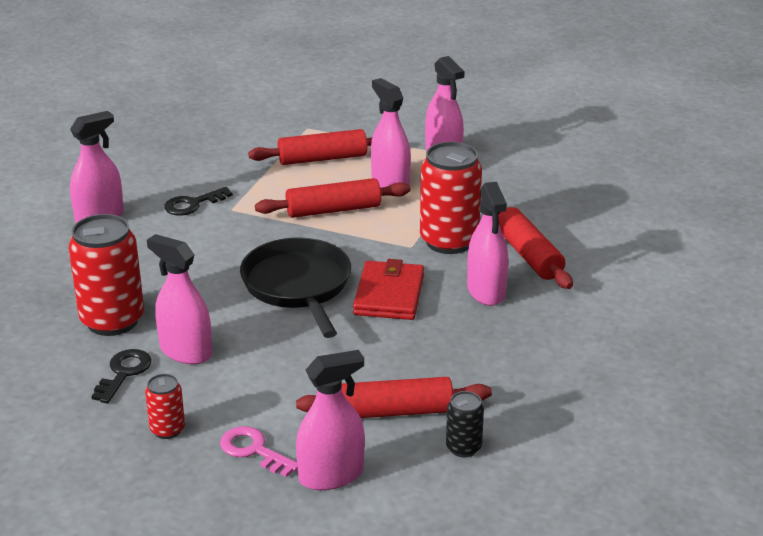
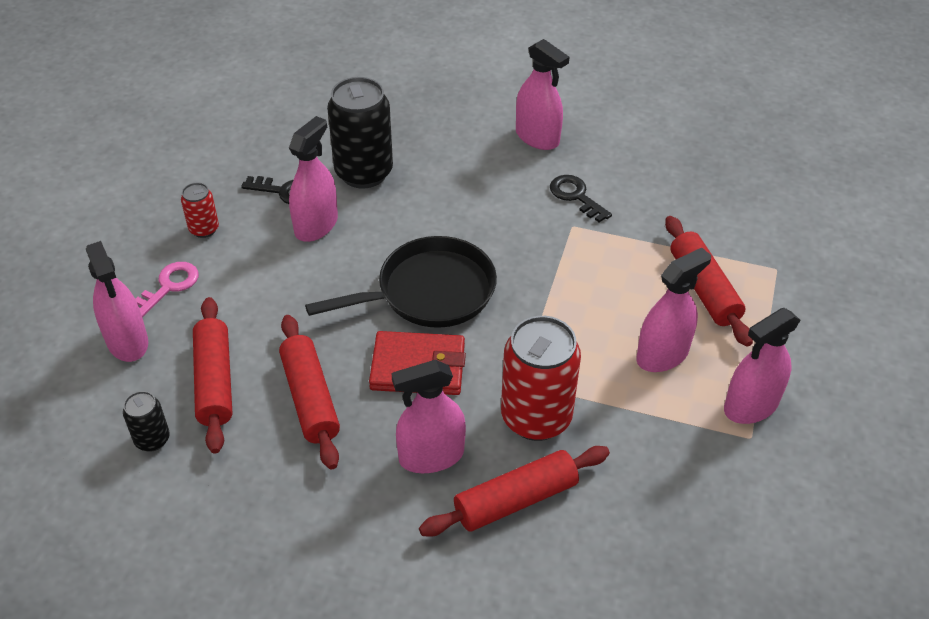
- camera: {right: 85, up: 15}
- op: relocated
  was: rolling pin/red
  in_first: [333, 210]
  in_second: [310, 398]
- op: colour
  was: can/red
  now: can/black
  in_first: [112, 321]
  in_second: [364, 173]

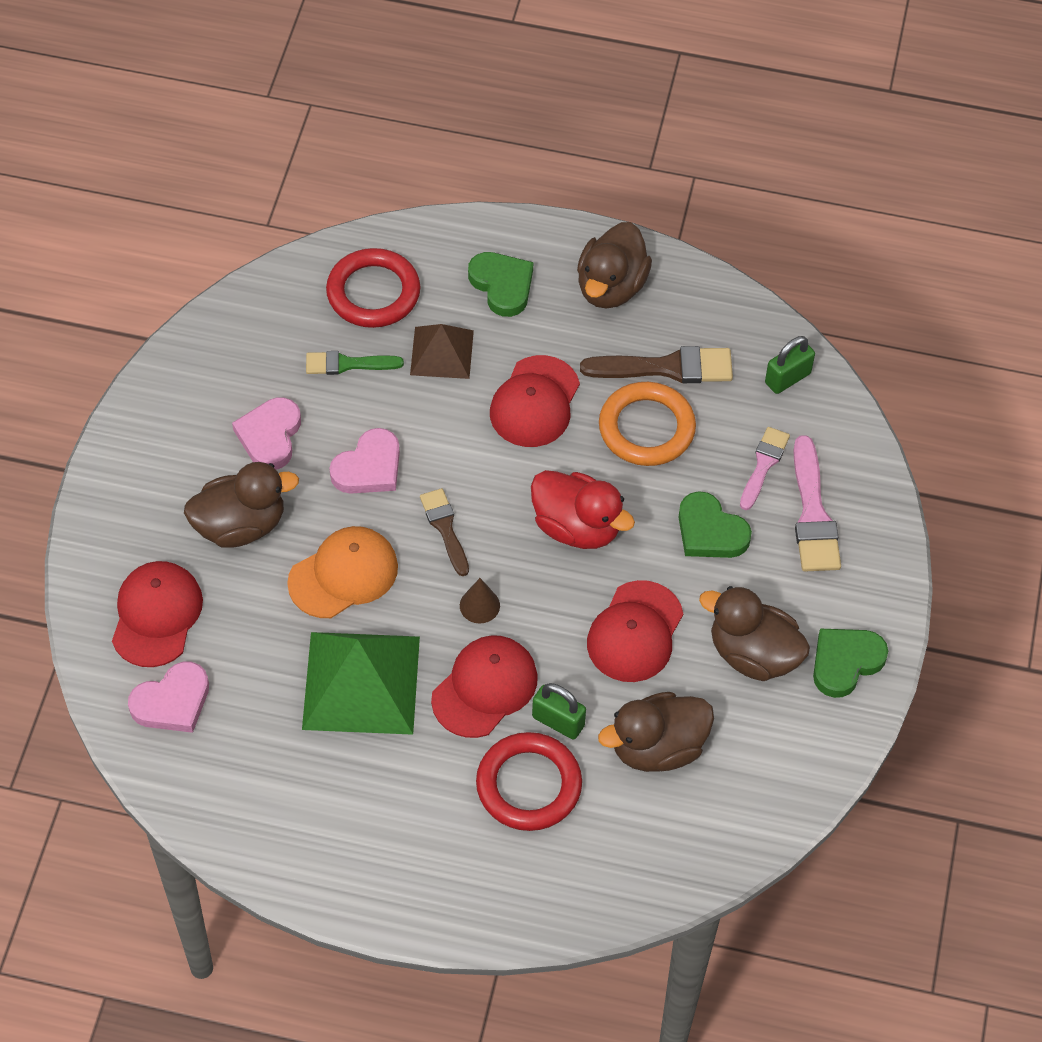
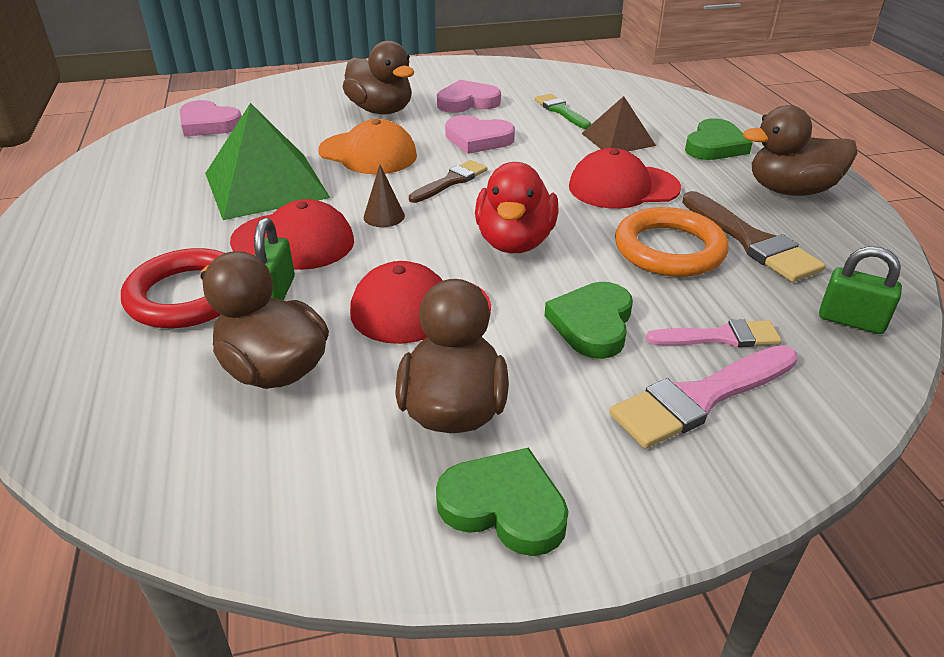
- camera: {right: 65, up: -20}
- op: missing
  was: cap/red
  in_first: [156, 615]
- op: missing
  was: ring/red
  in_first: [373, 292]

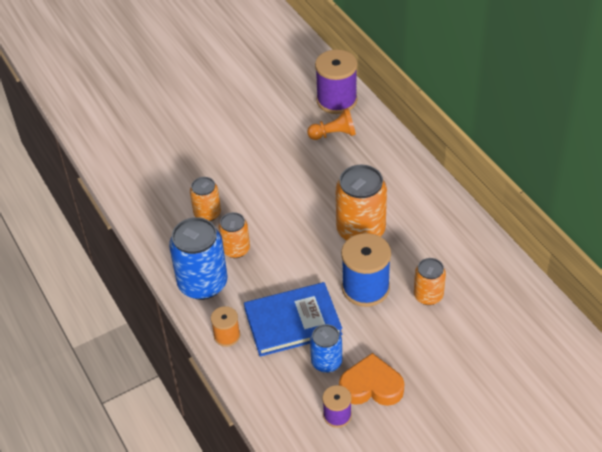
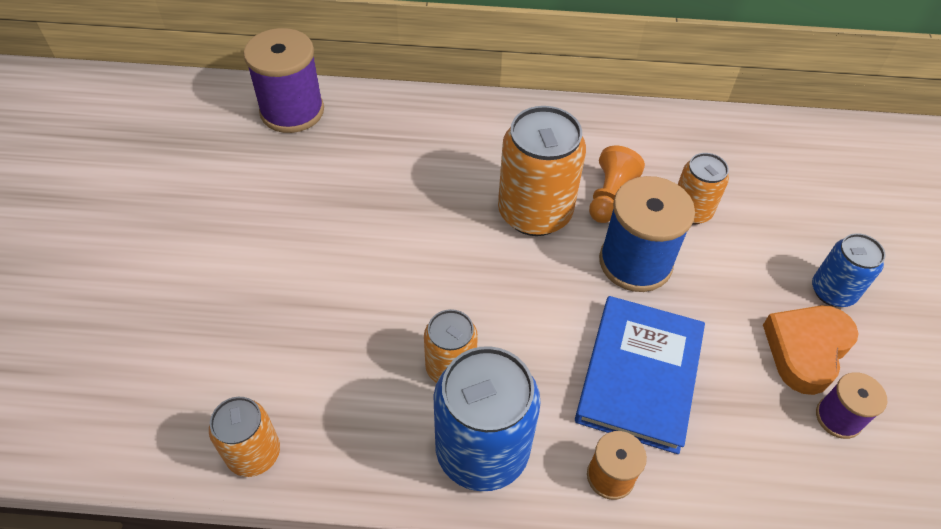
- camera: {right: -60, up: 5}
- op: relocated
  was: can/orange
  in_first: [207, 213]
  in_second: [254, 453]
- op: relocated
  was: pawn/orange
  in_first: [334, 134]
  in_second: [609, 196]
- op: relocated
  was: can/blue
  in_first: [326, 362]
  in_second: [832, 291]

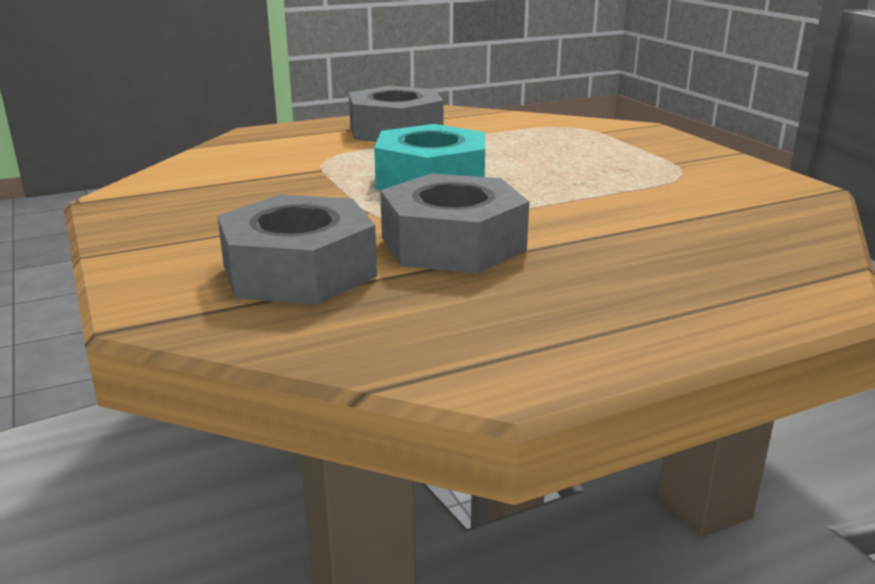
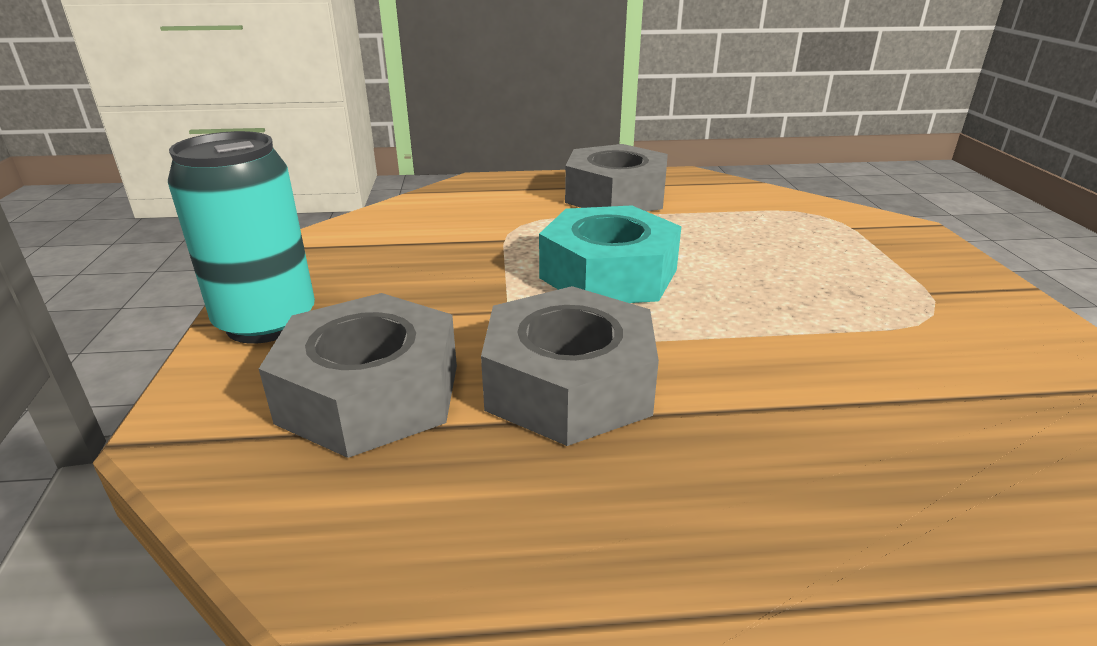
- camera: {right: 20, up: 5}
- op: appeared
  now: can/turquoise
  in_second: [267, 322]

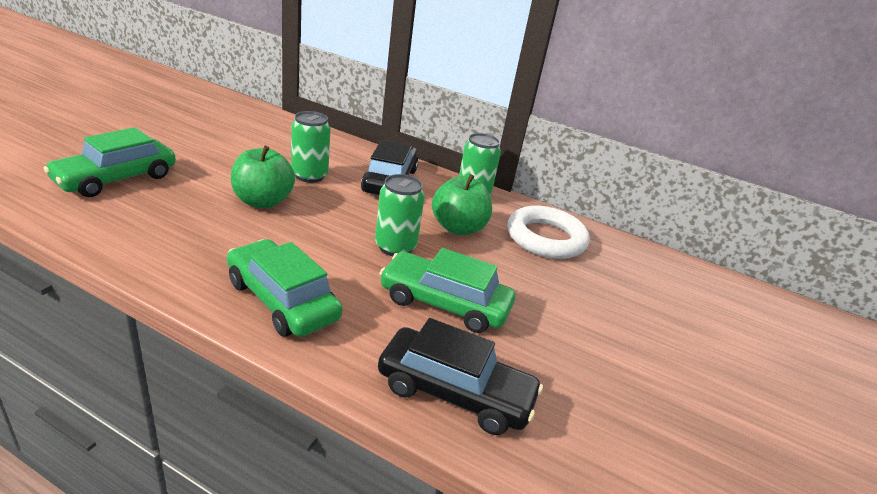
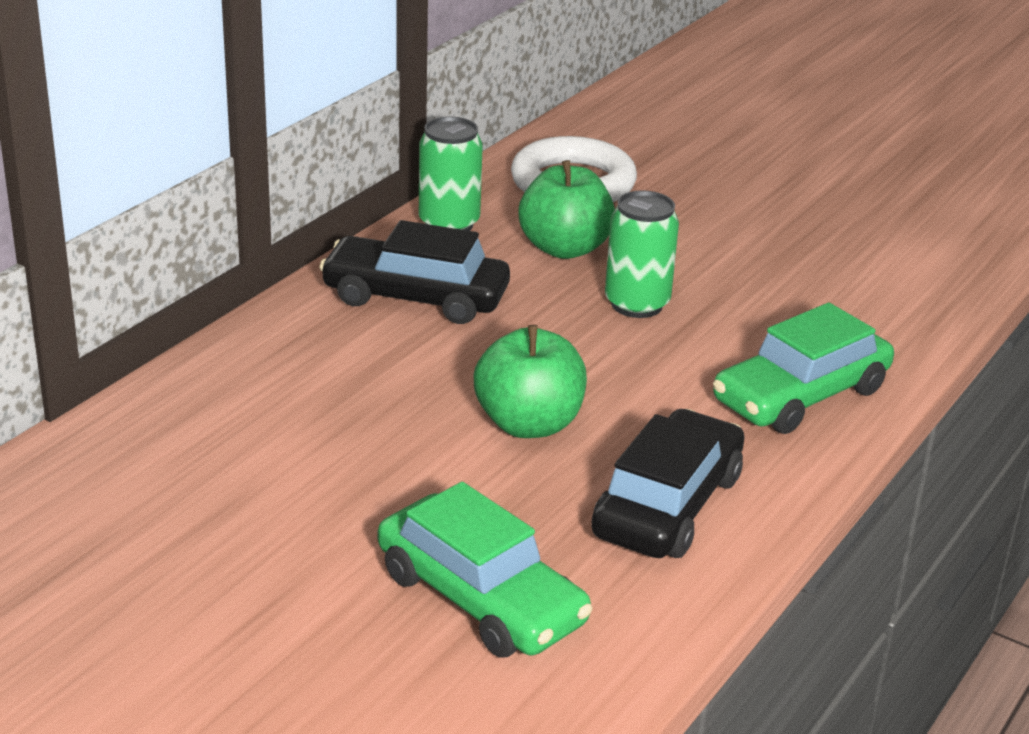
- camera: {right: -80, up: 0}
- op: relocated
  was: car/black
  in_first: [455, 392]
  in_second: [668, 506]
- op: missing
  was: can/green
  in_first: [309, 175]
- op: missing
  was: car/green
  in_first: [444, 303]

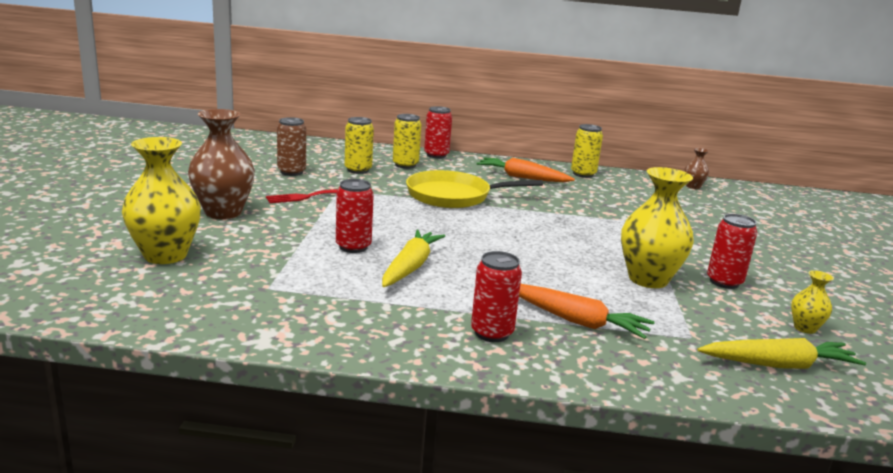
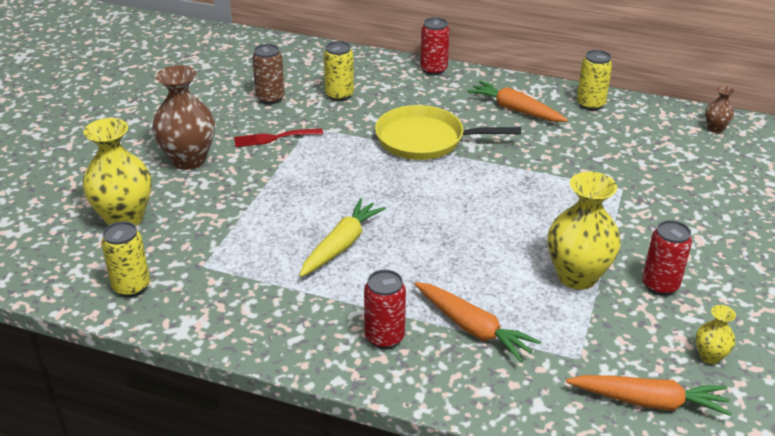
- camera: {right: 15, up: 15}
- op: relocated
  was: can/yellow
  in_first: [405, 165]
  in_second: [131, 287]
- op: colour
  was: carrot/yellow
  now: carrot/orange
  in_first: [778, 365]
  in_second: [649, 401]
- op: missing
  was: can/red
  in_first: [353, 247]

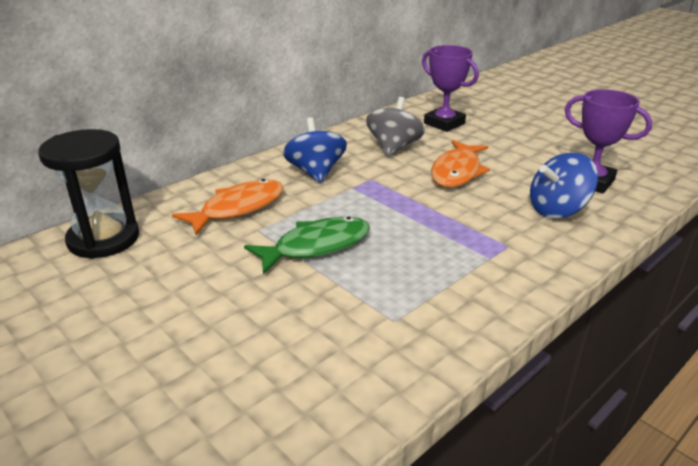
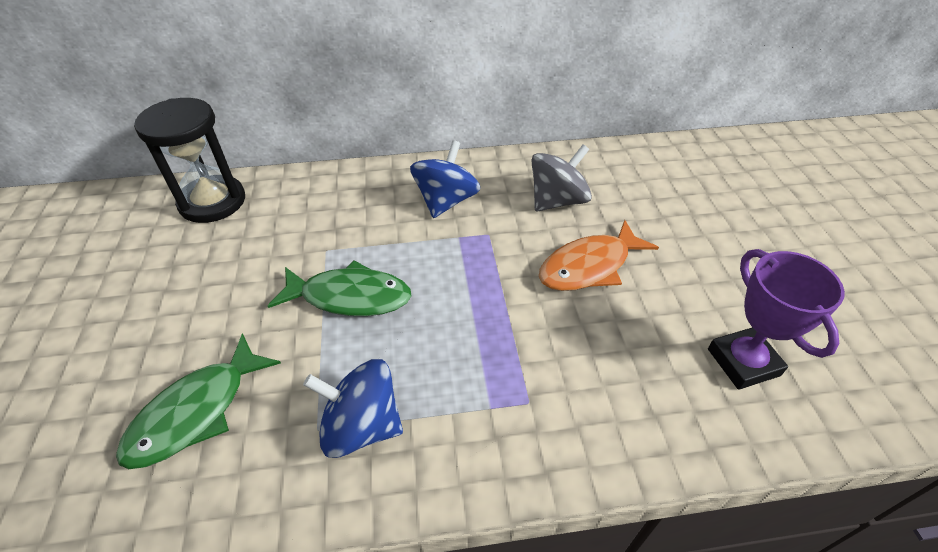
- camera: {right: 35, up: 15}
- op: appeared
  now: fish/green
  in_second: [196, 412]
- op: relocated
  was: spinning top/blue
  in_first: [557, 209]
  in_second: [361, 426]
- op: missing
  was: fish/orange
  in_first: [238, 208]
- op: missing
  was: trophy/purple
  in_first: [444, 123]

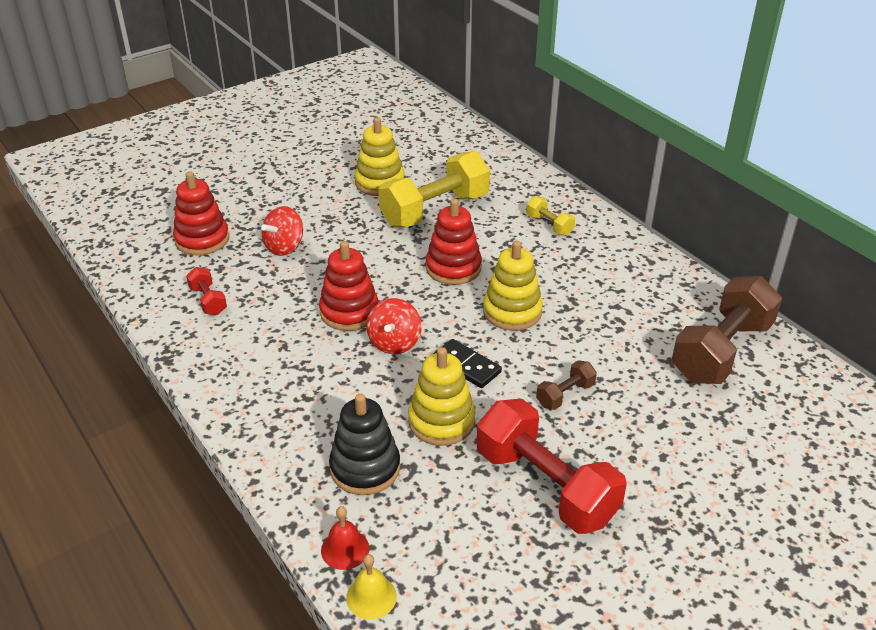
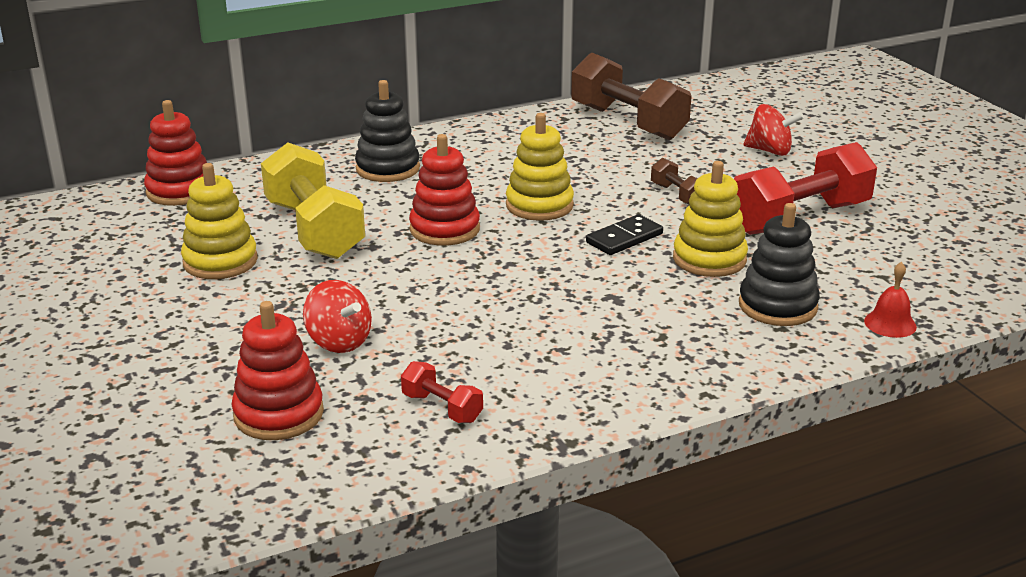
- camera: {right: -80, up: -10}
- op: relocated
  was: stacking toy/red
  in_first: [349, 312]
  in_second: [180, 191]
- op: exchanged
  was: dumbbell/yellow
  now: stacking toy/black
  in_first: [549, 225]
  in_second: [387, 168]
- op: spun
  was: dumbbell/red
  in_first: [208, 300]
  in_second: [442, 408]
  clockwise: 60
- op: relocated
  was: spinning top/red
  in_first: [394, 343]
  in_second: [770, 151]
- op: missing
  was: bell/yellow
  in_first: [371, 597]

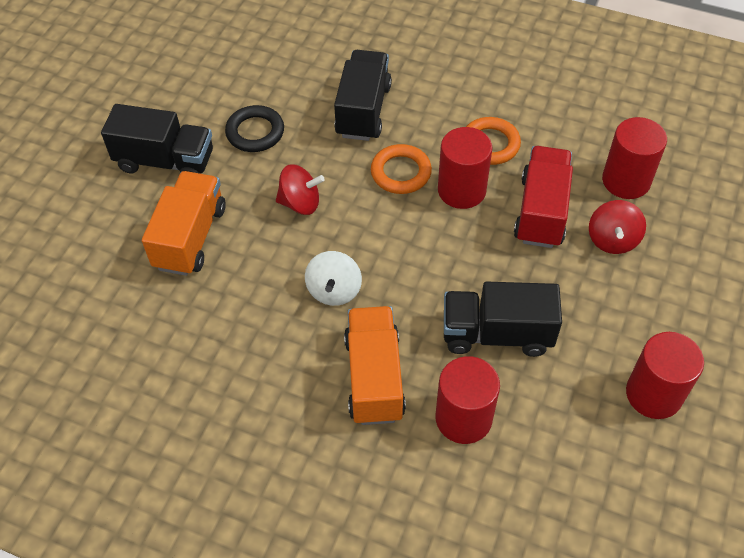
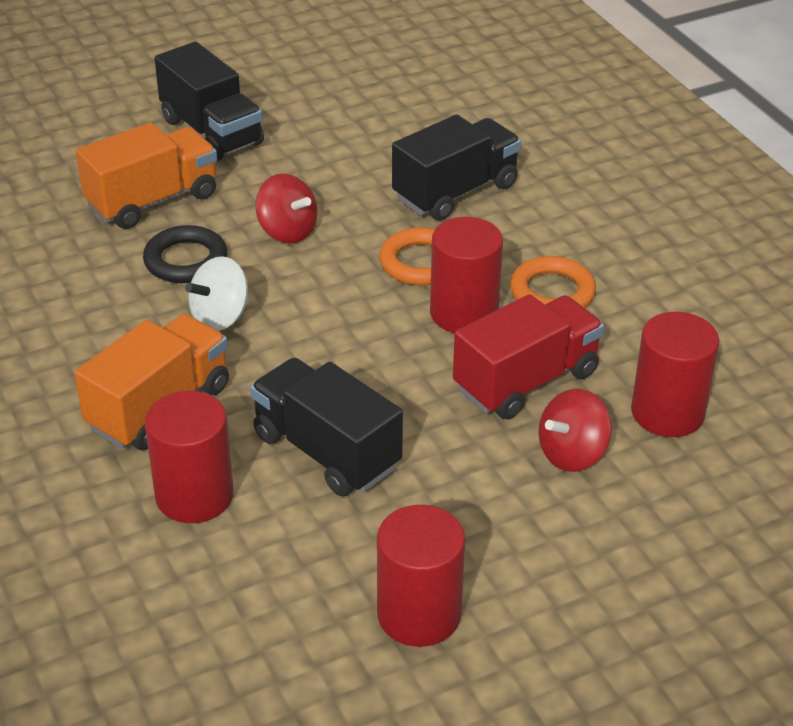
- camera: {right: 40, up: -15}
- op: relocated
  was: ring/black
  in_first: [255, 132]
  in_second: [186, 260]

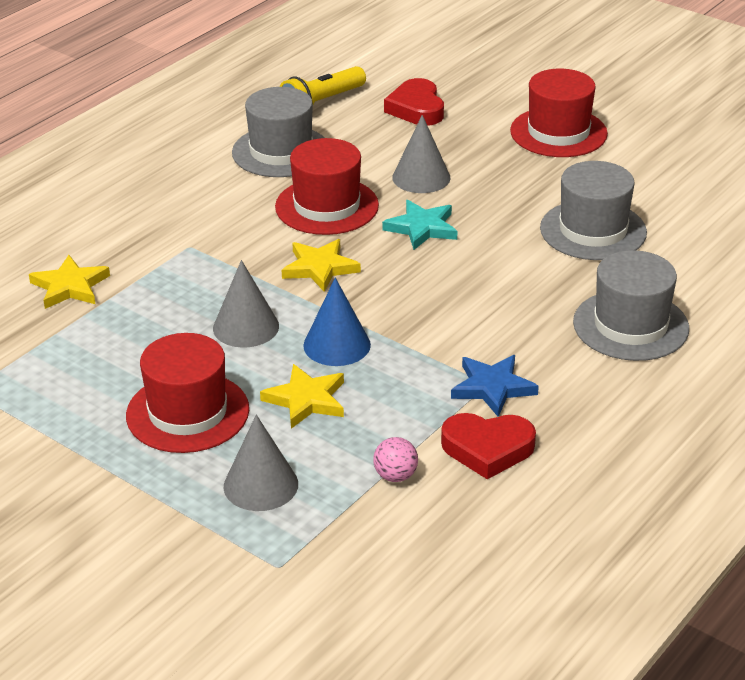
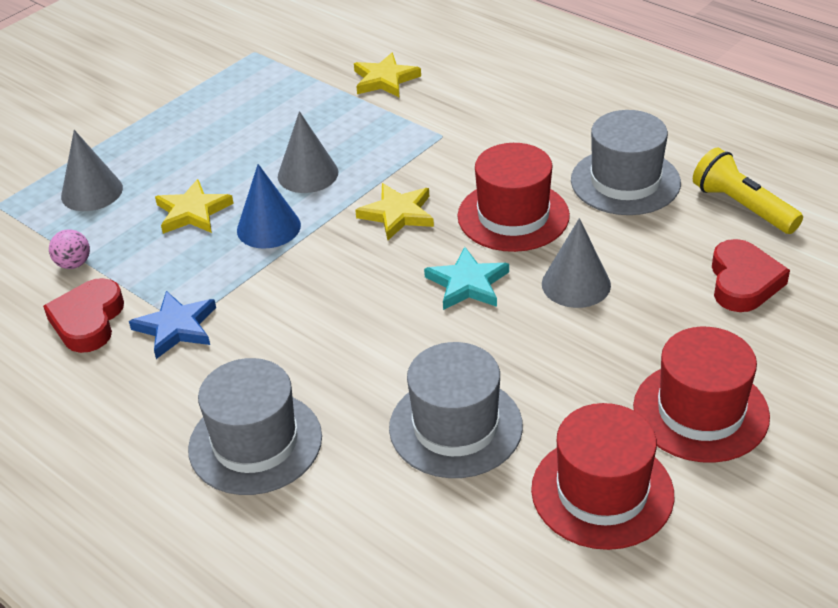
- camera: {right: 95, up: 5}
- op: relocated
  was: hat/red
  in_first: [187, 412]
  in_second: [602, 492]
- op: spun
  was: heart/red
  in_first: [416, 108]
  in_second: [743, 282]
  clockwise: 105

